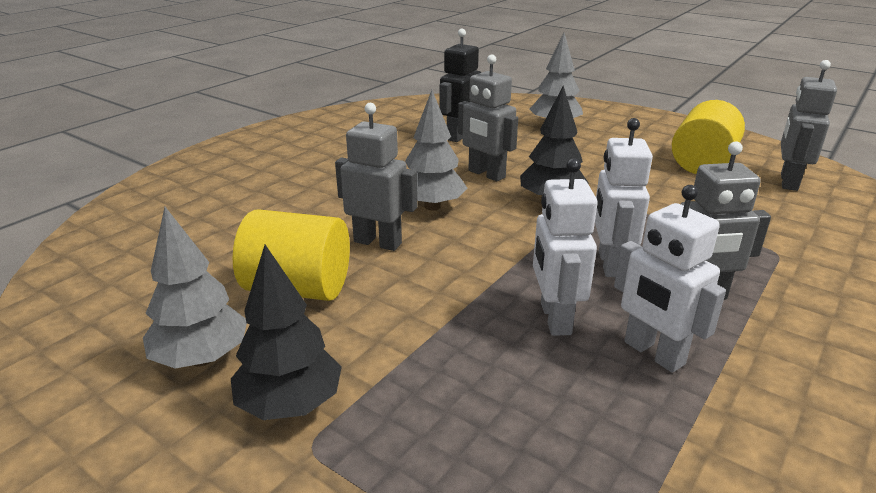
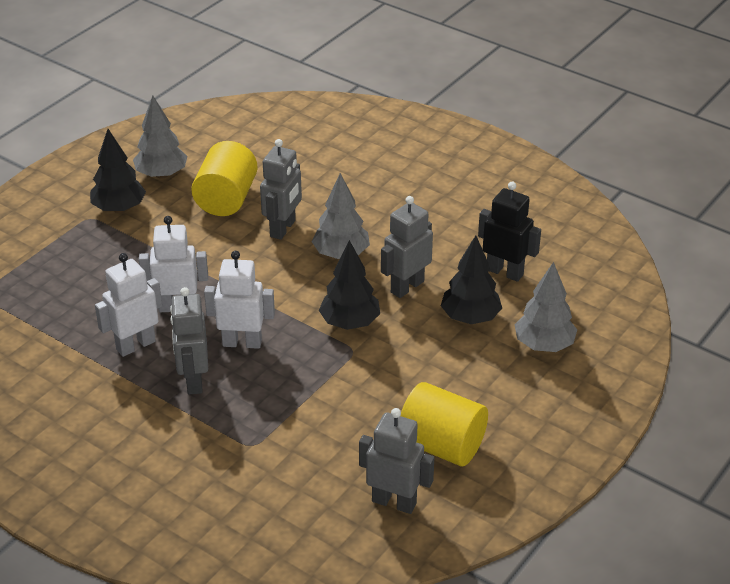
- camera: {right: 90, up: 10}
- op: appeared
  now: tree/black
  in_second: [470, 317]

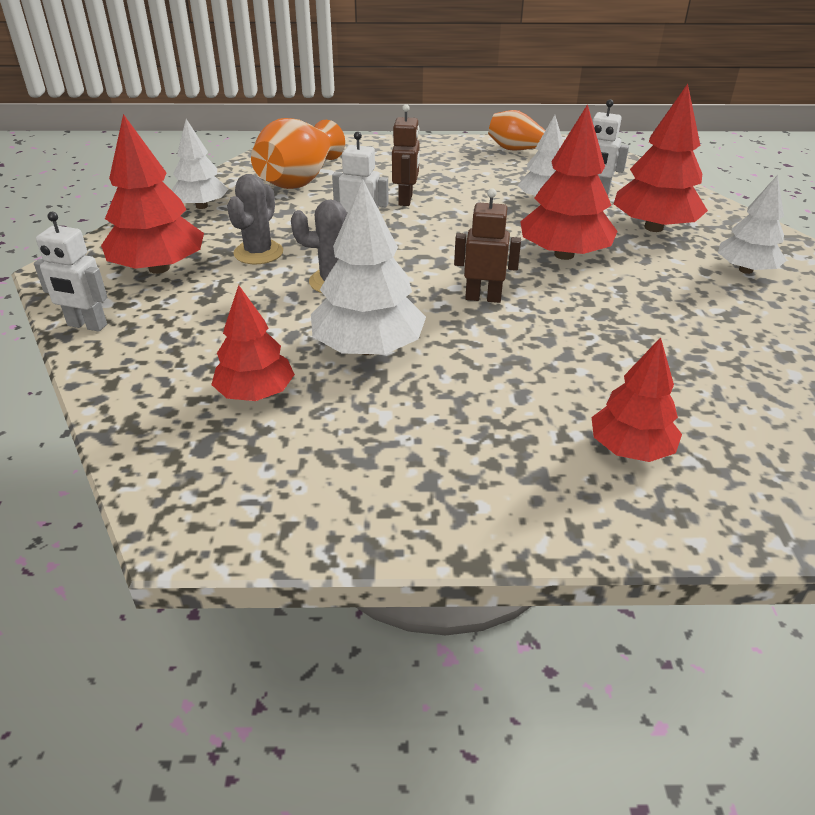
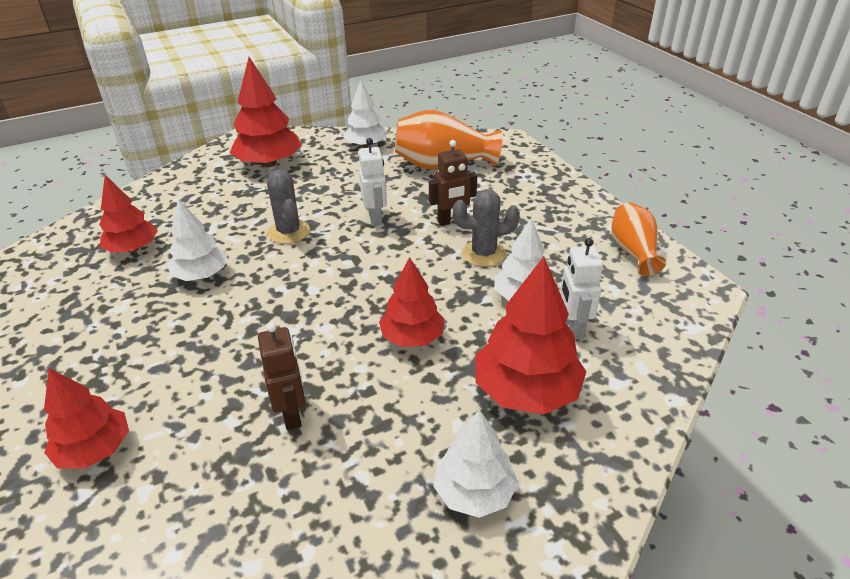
- camera: {right: 65, up: 0}
- op: size
  was: tree/white
  in_first: [368, 348]
  in_second: [201, 275]
  ratio: 0.65
- op: relocated
  was: robot/brown
  in_first: [483, 297]
  in_second: [292, 414]
- op: size
  was: tree/red
  in_first: [564, 254]
  in_second: [412, 337]
  ratio: 0.65
- op: relocated
  was: cactus/grey
  in_first: [258, 253]
  in_second: [484, 254]
- op: missing
  was: robot/white
  in_first: [87, 325]

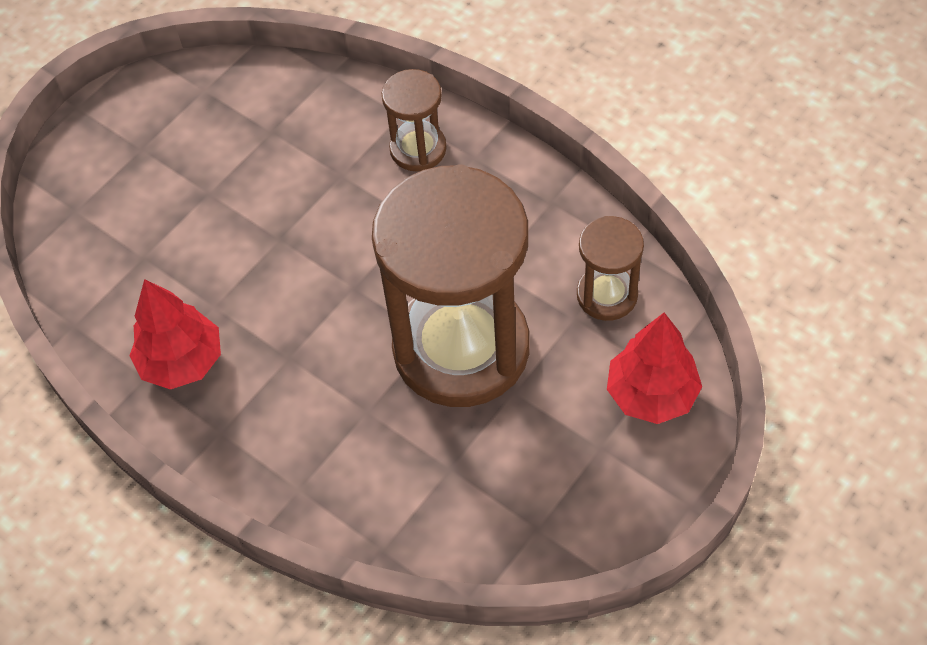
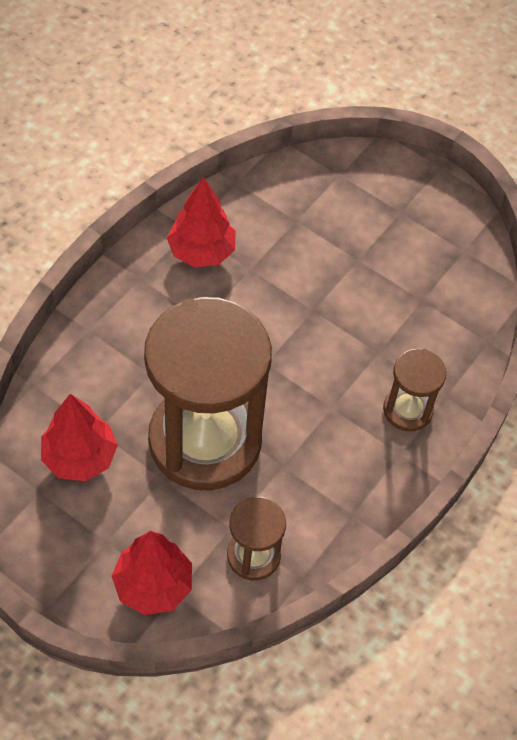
- camera: {right: 80, up: 0}
- op: appeared
  now: tree/red
  in_second: [80, 457]

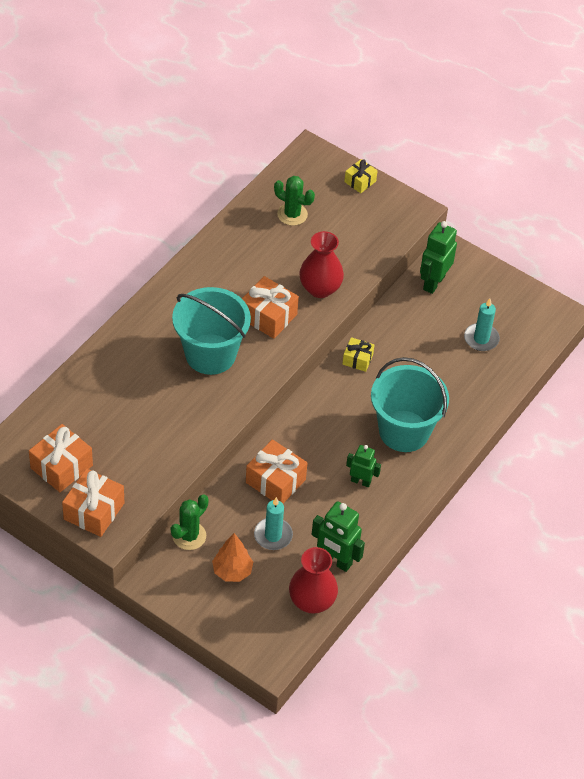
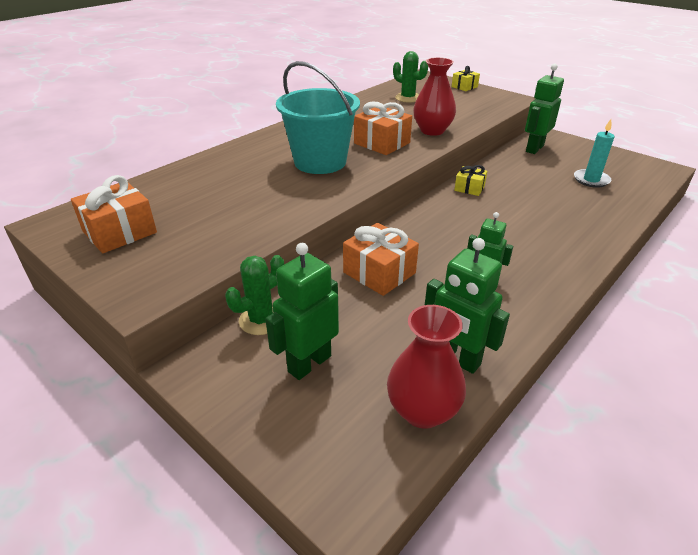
- camera: {right: 10, up: -15}
- op: exchanged
  was: tree/orange
  now: robot/green
  in_first: [232, 571]
  in_second: [309, 363]
- op: missing
  was: gift/orange
  in_first: [94, 511]
- op: missing
  was: candle/turquoise
  in_first: [273, 535]
- op: missing
  was: bucket/turquoise
  in_first: [404, 431]

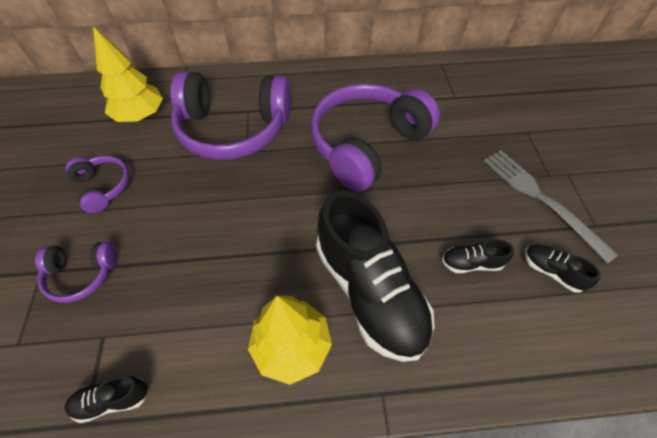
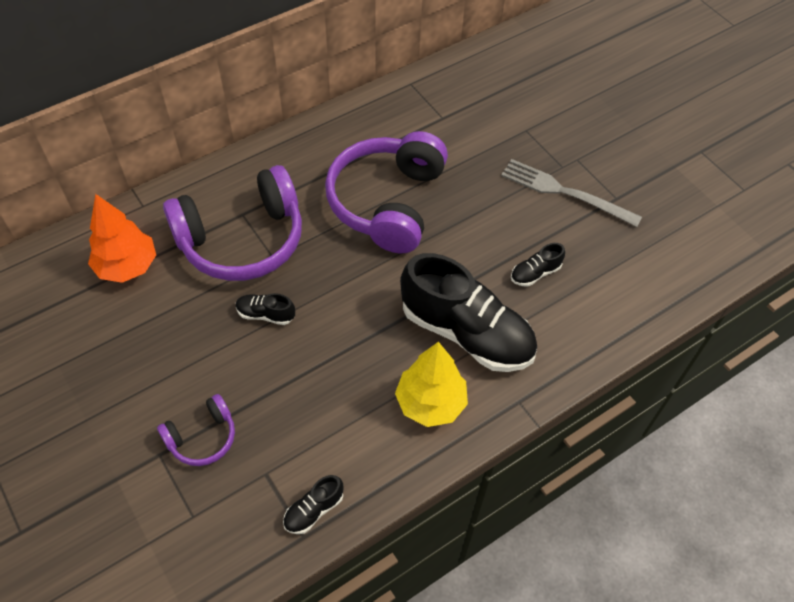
- camera: {right: -30, up: 0}
- op: colour
  was: tree/yellow
  now: tree/orange
  in_first: [141, 116]
  in_second: [127, 266]
- op: relocated
  was: shoe/black
  in_first: [551, 271]
  in_second: [266, 314]
- op: missing
  was: headphones/purple
  in_first: [103, 187]

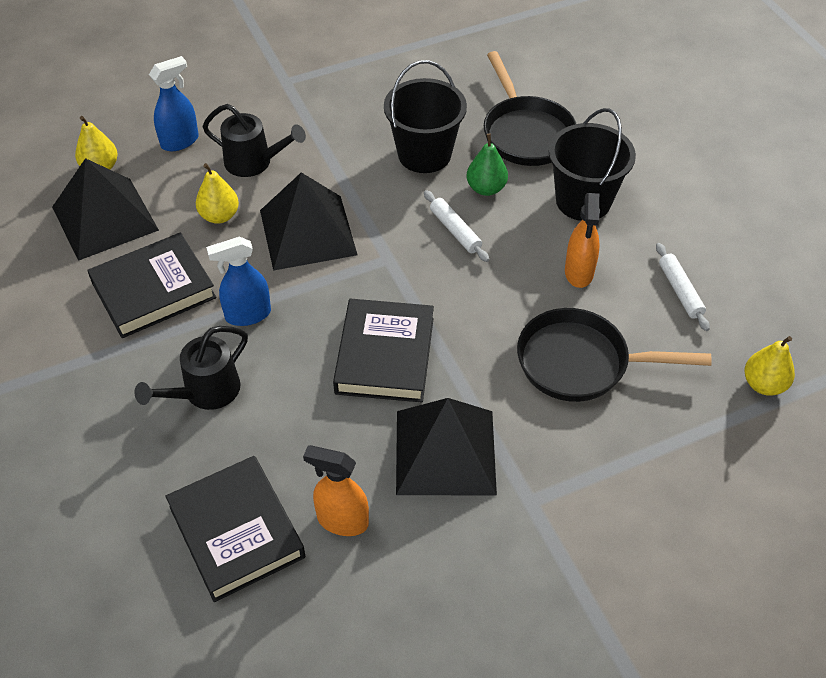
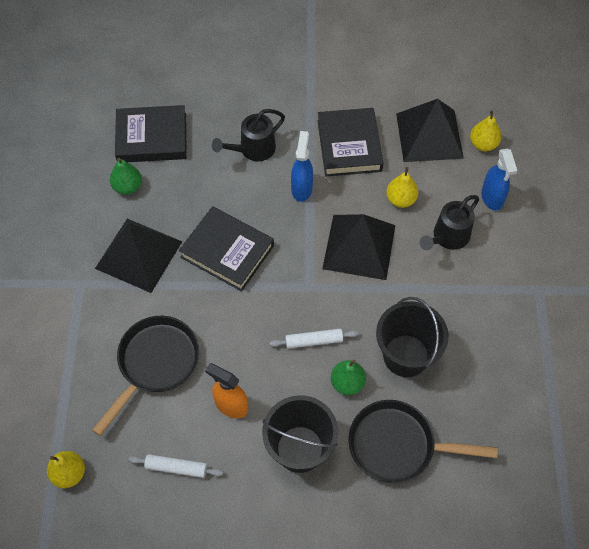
- camera: {right: 115, up: 10}
- op: exchanged
  was: spray bottle/orange
  now: pear/green
  in_first: [342, 520]
  in_second: [127, 187]
- op: spun
  was: watering can/black
  in_first: [205, 392]
  in_second: [253, 150]
  clockwise: -105

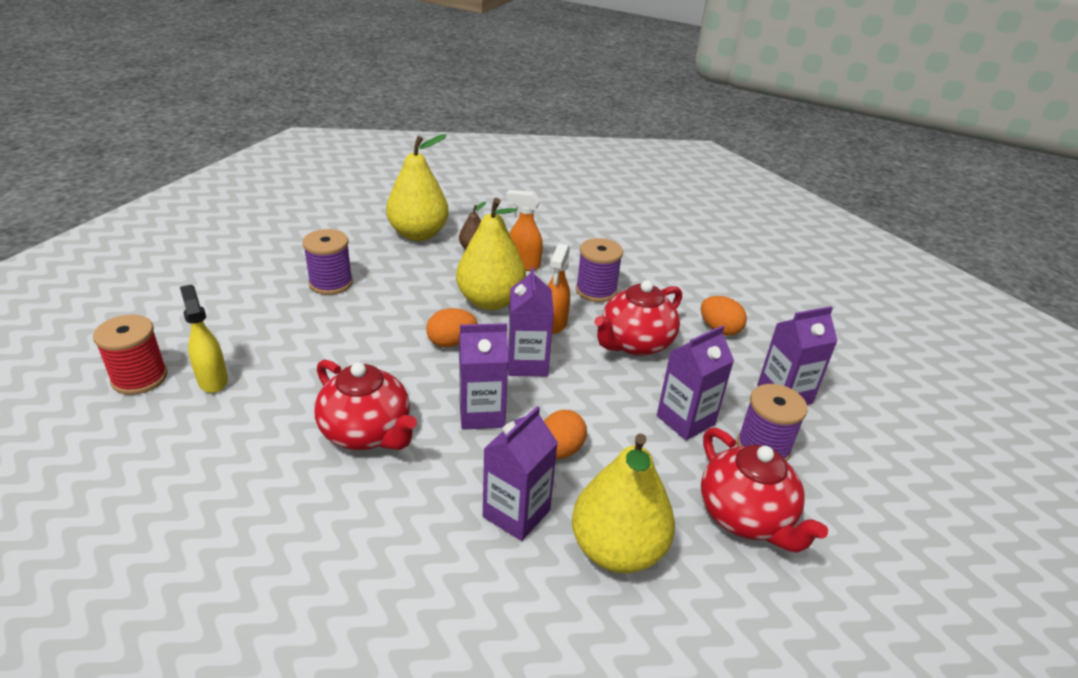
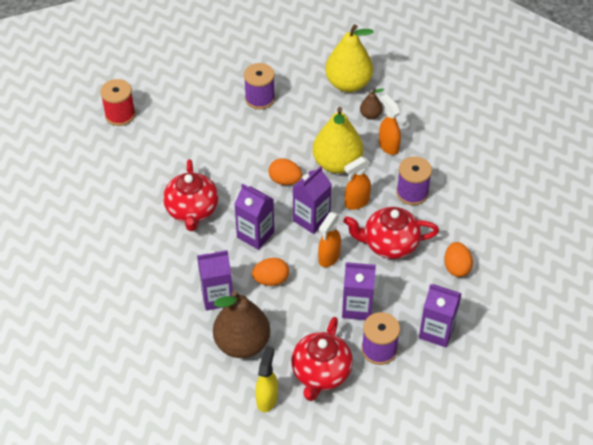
- camera: {right: 45, up: 15}
- op: colour
  was: pear/yellow
  now: pear/brown
  in_first: [617, 549]
  in_second: [242, 343]
- op: relocated
  was: spray bottle/yellow
  in_first: [212, 380]
  in_second: [267, 399]
- op: appeared
  now: spray bottle/orange
  in_second: [328, 258]

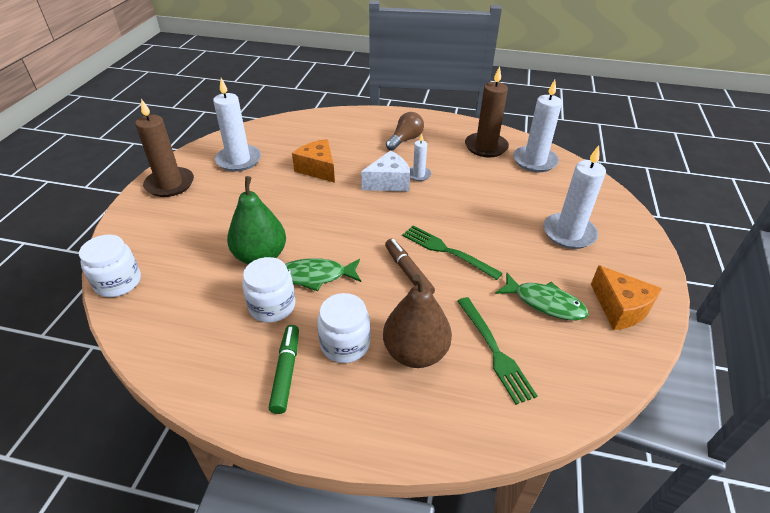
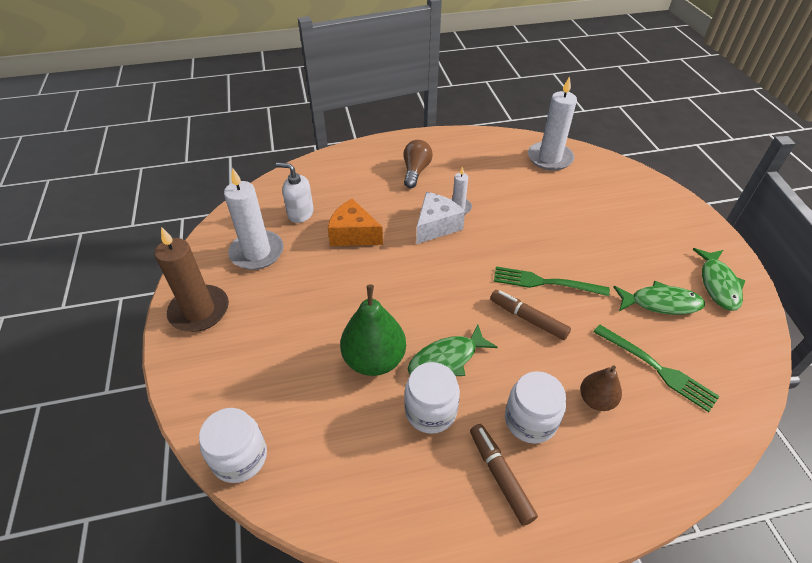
- camera: {right: -25, up: 5}
- op: appeared
  now: soap dispenser/white
  in_second: [300, 213]
- op: colour
  was: marker/green
  now: marker/brown
  in_first: [286, 372]
  in_second: [500, 475]
- op: size
  was: pear/brown
  in_first: [415, 352]
  in_second: [596, 400]
  ratio: 0.58
- op: exchanged
  was: cheese/orange
  now: fish/green
  in_first: [620, 308]
  in_second: [718, 284]
- op: missing
  was: candle/brown
  in_first: [486, 147]
- op: missing
  was: candle/white
  in_first: [569, 233]

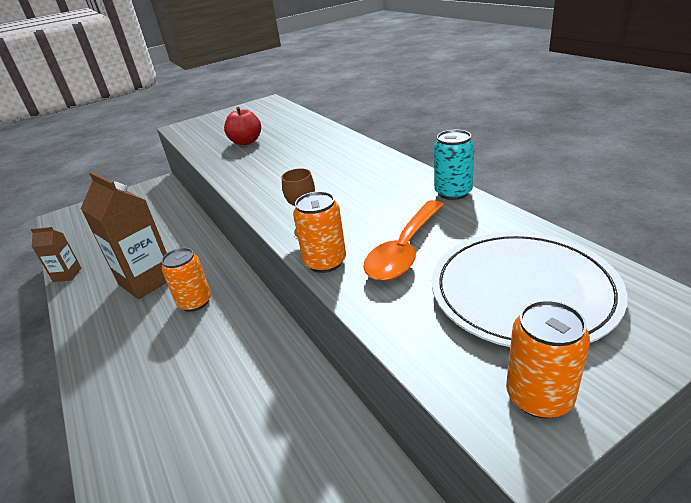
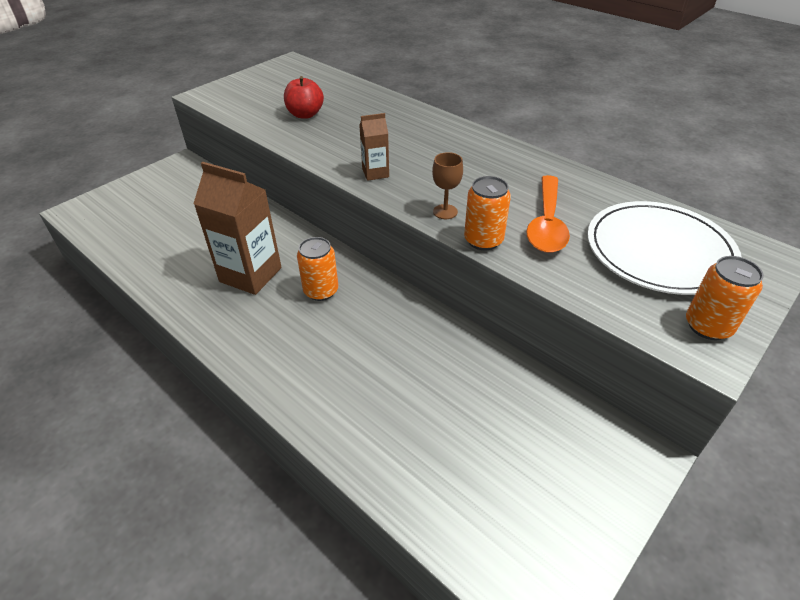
- camera: {right: -20, up: 10}
- op: relocated
  was: carton/brown
  in_first: [67, 275]
  in_second: [375, 173]
- op: missing
  was: can/turquoise
  in_first: [453, 192]

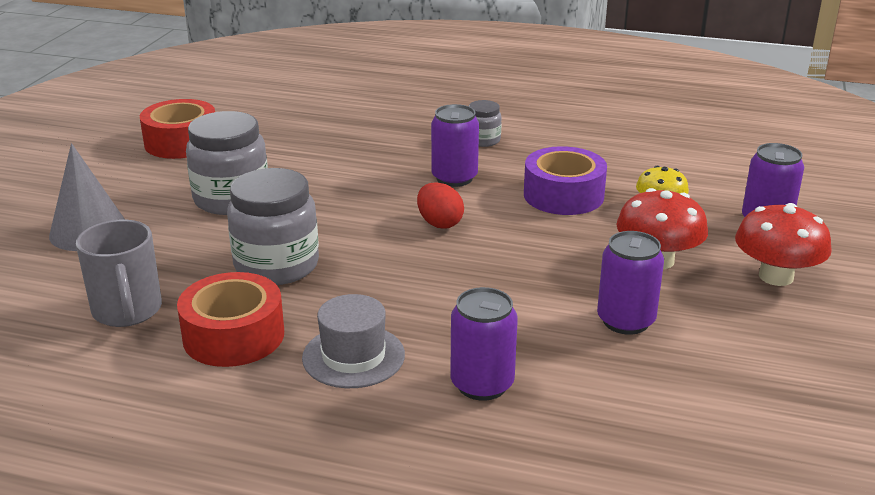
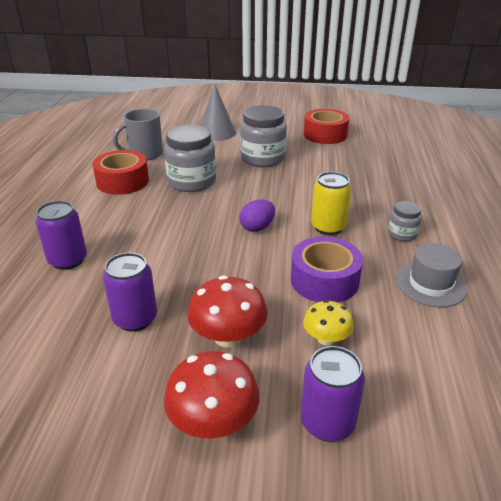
- camera: {right: 80, up: 5}
- op: colour
  was: egg/red
  now: egg/purple
  in_first: [439, 223]
  in_second: [257, 227]
- op: colour
  was: can/purple
  now: can/yellow
  in_first: [454, 178]
  in_second: [328, 227]
- op: relocated
  was: hat/grey
  in_first: [353, 356]
  in_second: [430, 284]

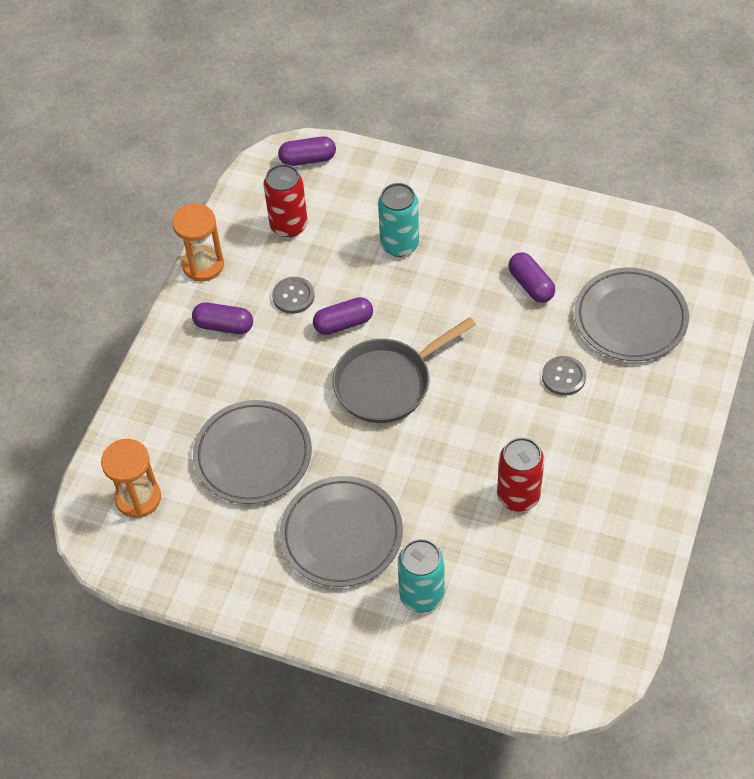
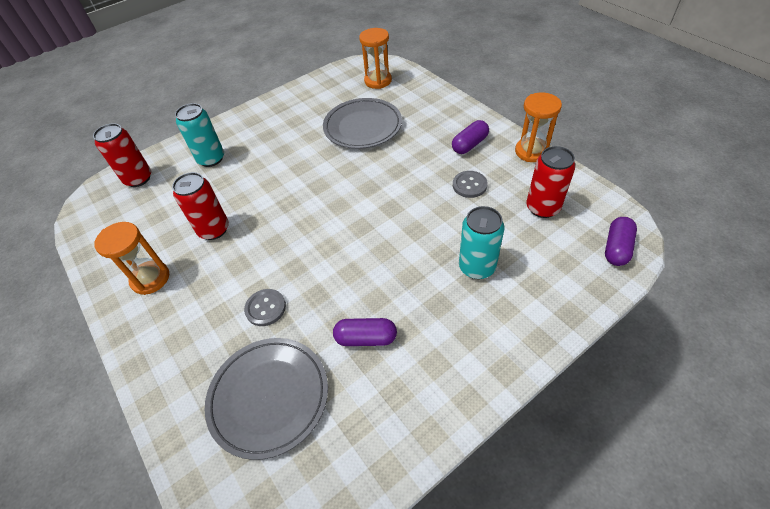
- camera: {right: 125, up: -5}
- op: appeared
  now: can/red
  in_second: [138, 179]
- op: appeared
  now: hourglass/orange
  in_second: [150, 279]
- op: missing
  was: plate/grey
  in_first: [341, 534]
- op: missing
  was: capsule/purple
  in_first: [343, 323]
- op: missing
  was: pan/grey
  in_first: [388, 383]

